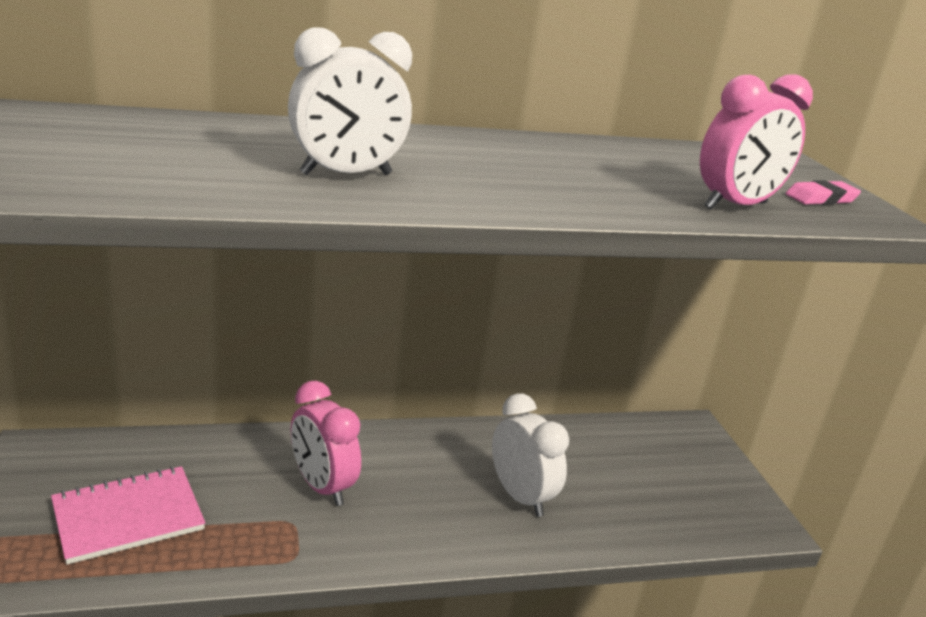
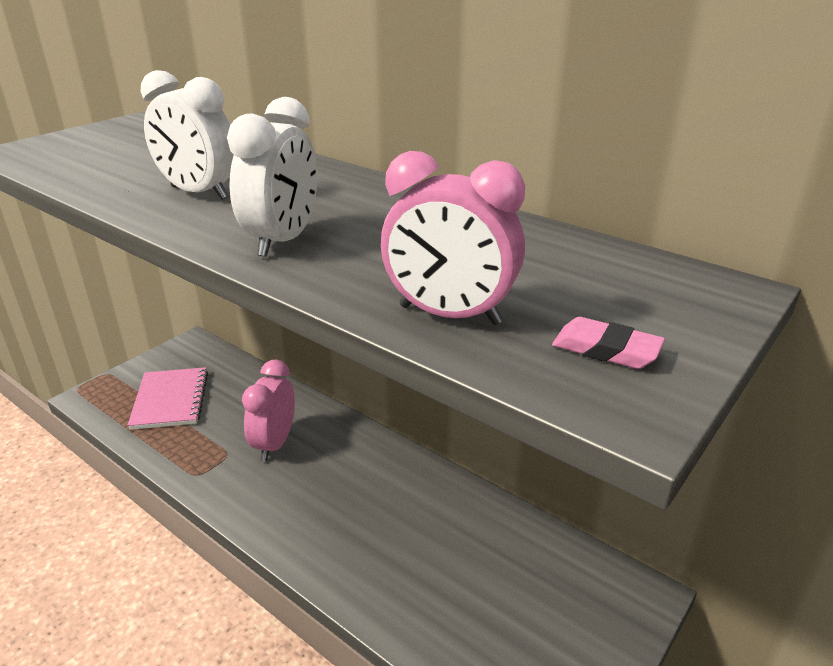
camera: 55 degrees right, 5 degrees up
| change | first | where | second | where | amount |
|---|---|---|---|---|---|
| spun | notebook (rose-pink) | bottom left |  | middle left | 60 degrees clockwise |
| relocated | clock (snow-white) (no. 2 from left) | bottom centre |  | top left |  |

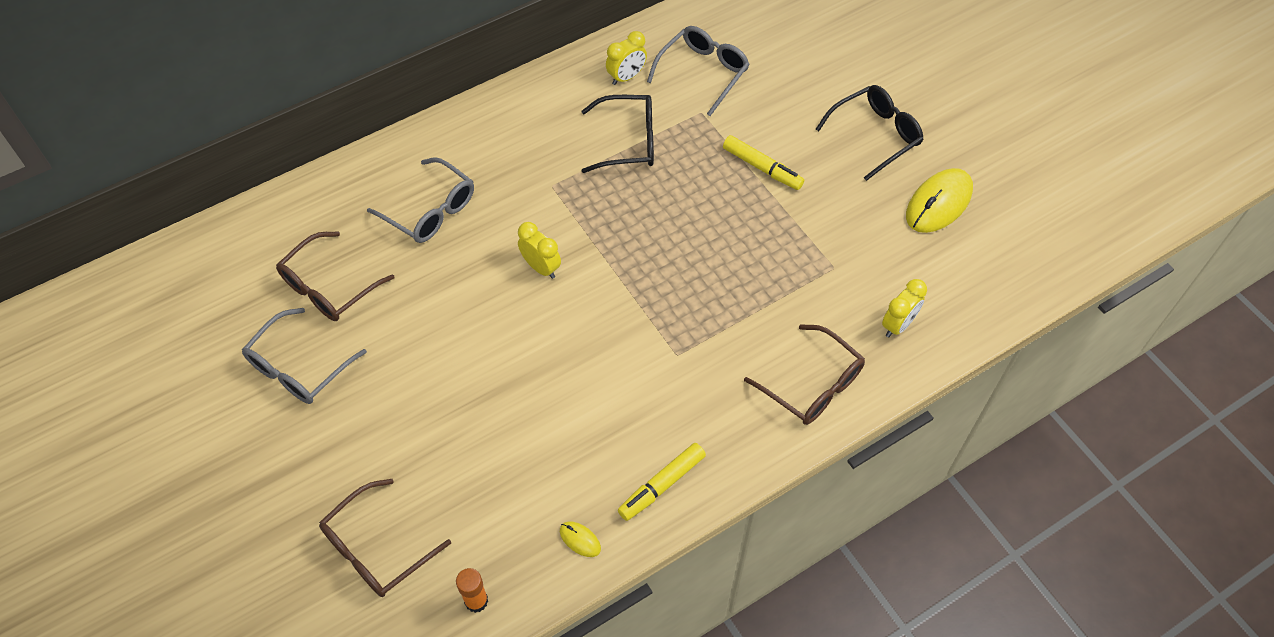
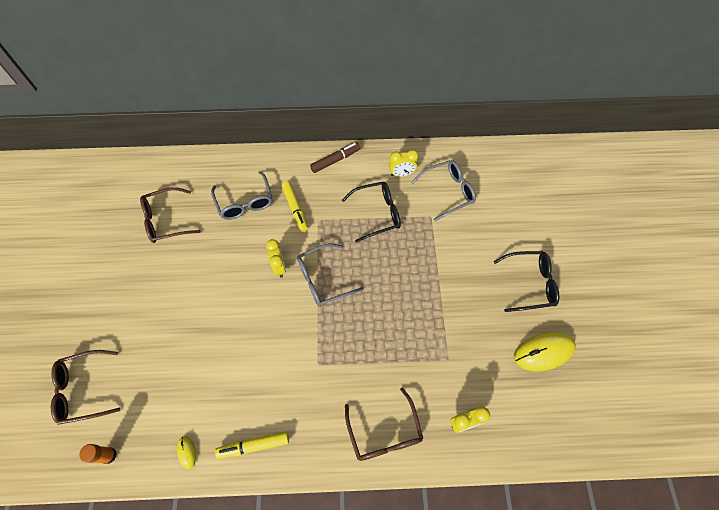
camera: 30 degrees right, 5 degrees up
| change | first | where | second | where | amount |
|---|---|---|---|---|---|
| relocated | spectacles (grey) (no. 1 from left in the first image) | middle left | spectacles (grey) (no. 2 from left) | centre |  |
| spun | spectacles (ebony) (no. 1 from left) | top centre |  | centre | 45 degrees counterclockwise |
| relocated | felt pen (yellow) (no. 2 from left) | top centre |  | centre |  |
| appeared |  |  | felt pen (dark brown) | top centre |  |

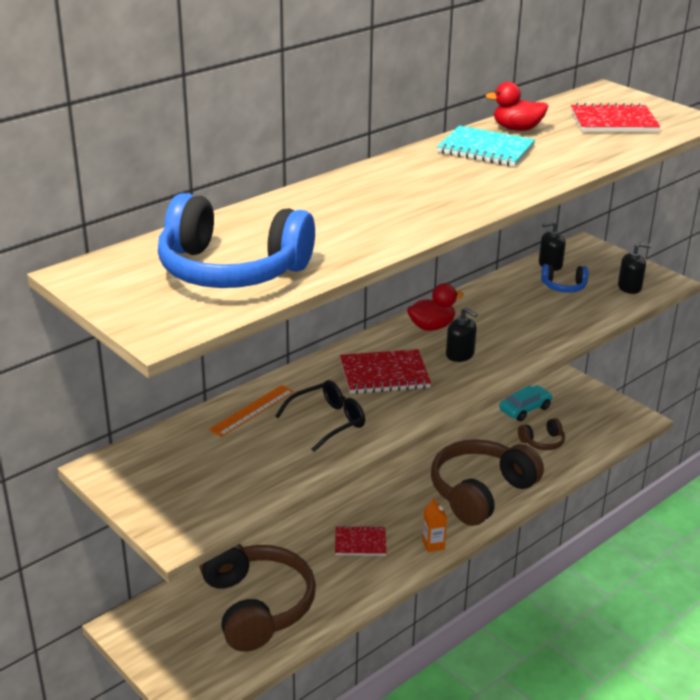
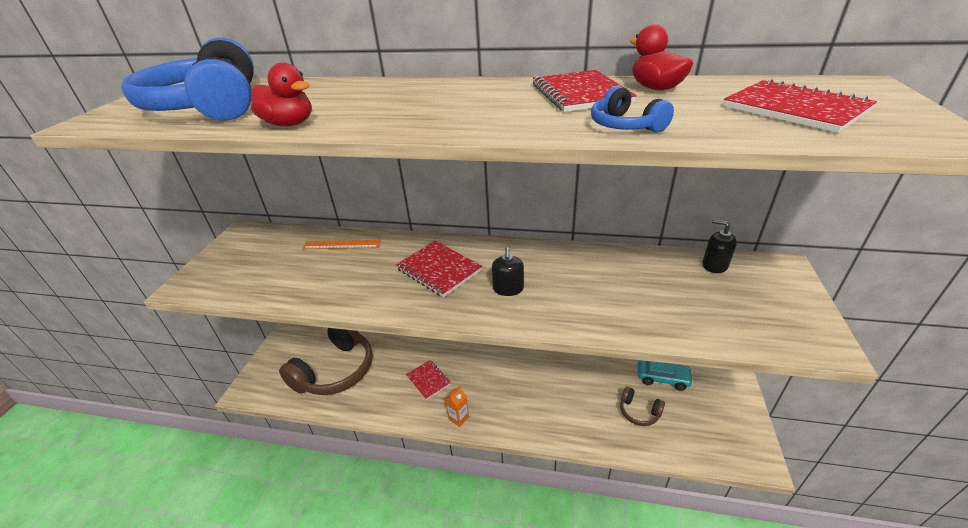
camera: 55 degrees right, 5 degrees up
| change | first | where | second | where | amount |
|---|---|---|---|---|---|
| missing | spectacles (ebony) | centre |  |  |  |
| relocated | duck (crimson) (no. 1 from left) | centre |  | top left |  |
| missing | over-ear headphones (dark brown) (no. 2 from left) | bottom right |  |  |  |
| colour | notebook (aqua) | top right | notebook (crimson) (no. 3 from left) | top centre |  |
| relocated | over-ear headphones (cobalt) (no. 2 from left) | middle right |  | top centre |  |
| missing | soap dispenser (ebony) (no. 3 from left) | middle right |  |  |  |

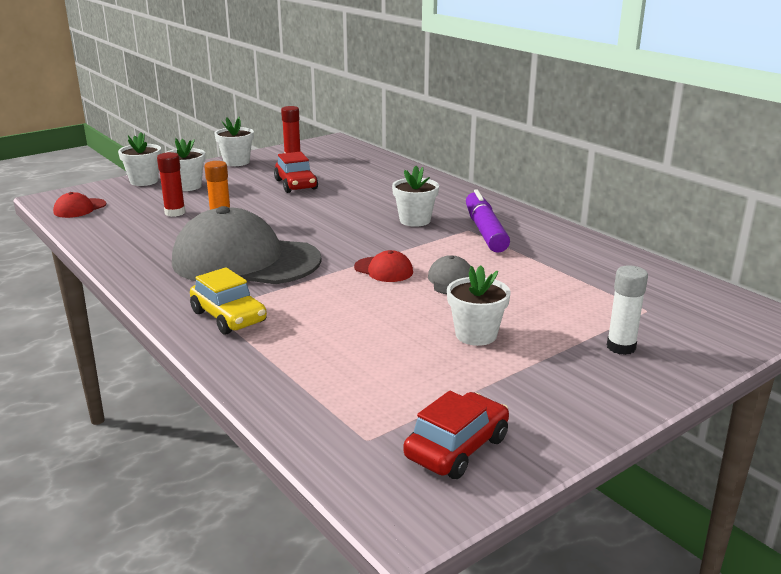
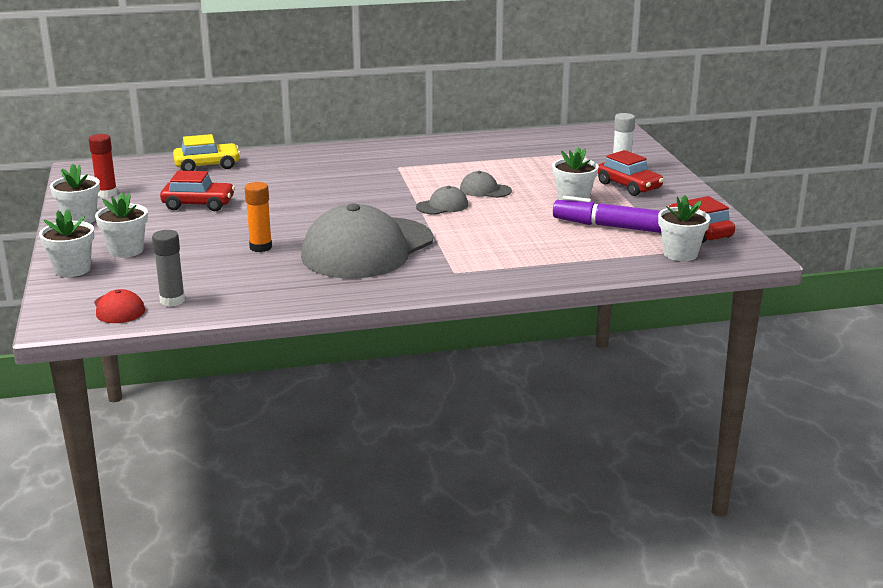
camera: 65 degrees left, 0 degrees up
| change | first | where | second | where | amount |
|---|---|---|---|---|---|
| missing | stick of glue (crimson) (no. 1 from left) | top left |  |  |  |
| relocated | car (yellow) | middle left |  | top left |  |
| colour | baseball cap (crimson) (no. 2 from left) | centre | baseball cap (grey) (no. 2 from left) | centre |  |
| relocated | plant pot (snow-white) (no. 4 from left in the first image) | centre | plant pot (snow-white) (no. 5 from left) | middle right |  |
| relocated | felt pen (purple) | centre |  | middle right |  |
| appeared |  |  | stick of glue (grey) | middle left |  |
| appeared |  |  | car (crimson) (no. 2 from left) | top right |  |

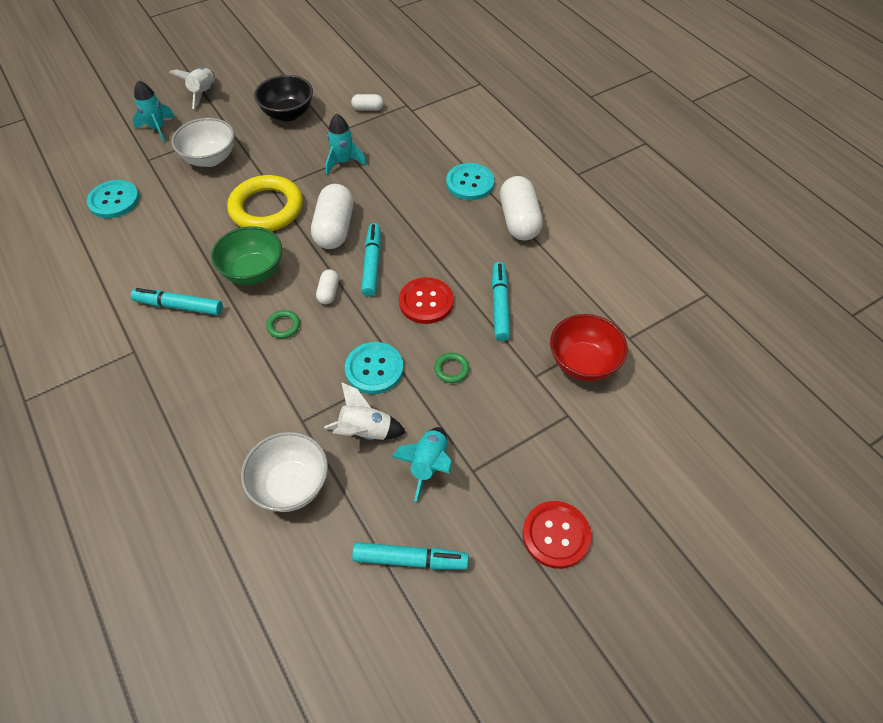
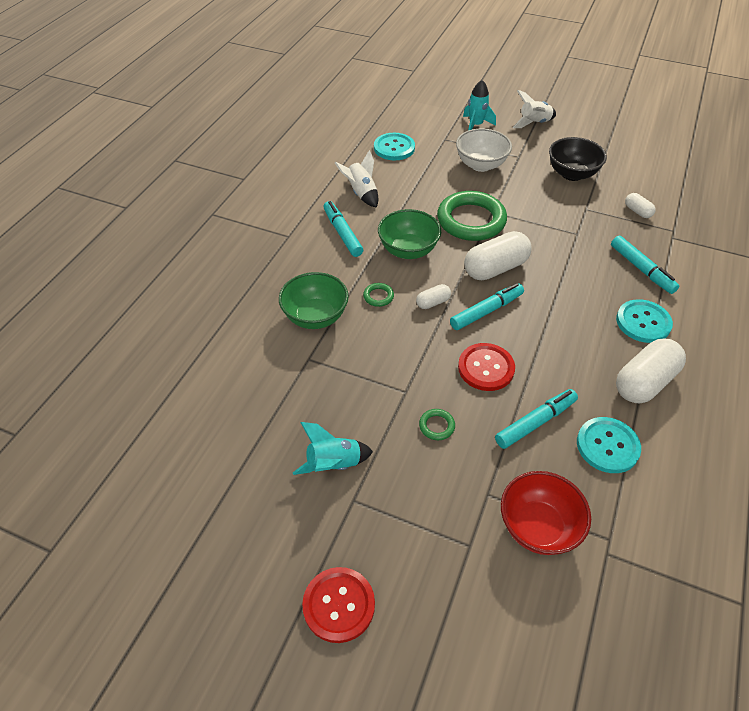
camera: 55 degrees right, 5 degrees down
| change | first | where | second | where | amount |
|---|---|---|---|---|---|
| colour | torus (yellow) | top left | torus (emerald) (no. 3 from left) | top centre |  |
| missing | deep dish (snow-white) (no. 2 from left) | middle left |  |  |  |
| relocated | toy rocket (snow-white) (no. 2 from left in the first image) | centre | toy rocket (snow-white) (no. 1 from left) | top centre |  |
| missing | toy rocket (aqua) (no. 2 from left) | top centre |  |  |  |
| relocated | sewing button (aqua) (no. 2 from left) | centre |  | middle right |  |
| relocated | felt pen (aqua) (no. 3 from left in the first image) | bottom centre | felt pen (aqua) (no. 4 from left) | middle right |  |
| appeared |  |  | deep dish (emerald) (no. 1 from left) | centre |  |

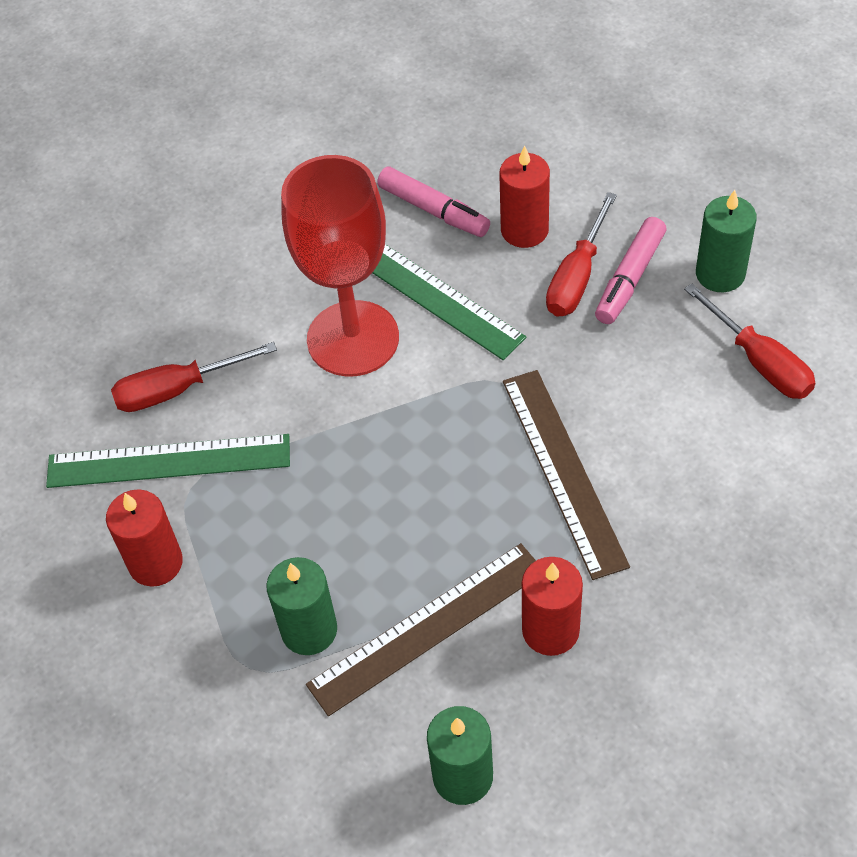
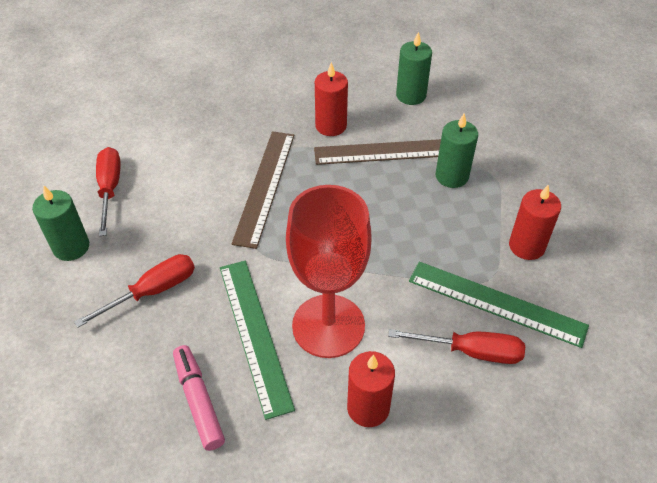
camera: 155 degrees left, 5 degrees down
| change | first | where | second | where | amount |
|---|---|---|---|---|---|
| relocated | wax candle (crimson) (no. 2 from left) | top centre |  | bottom centre |  |
| missing | felt pen (rose-pink) (no. 2 from left) | top right |  |  |  |

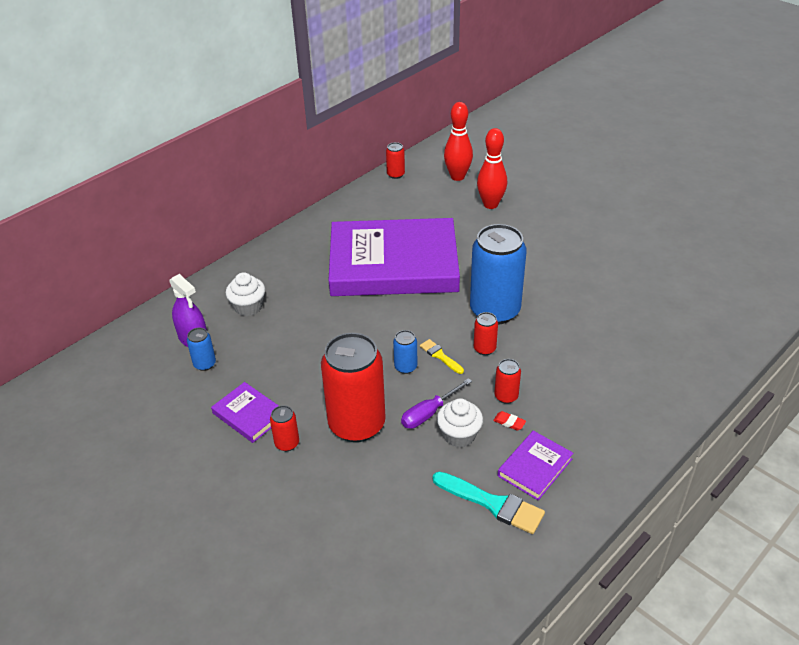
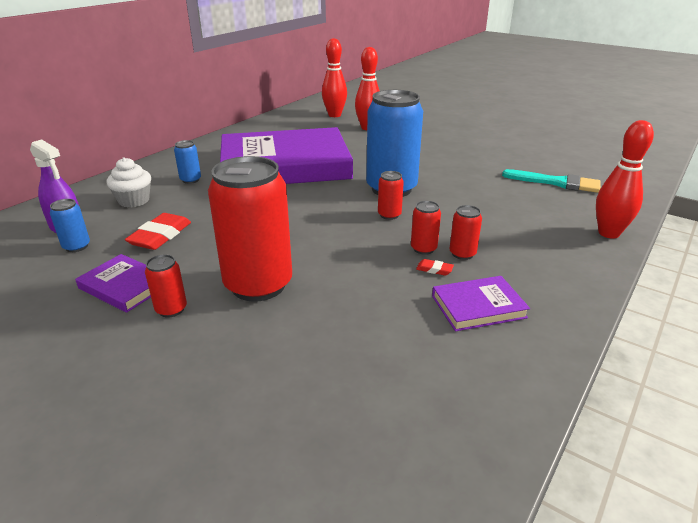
camera: 10 degrees left, 10 degrees down
| change | first | where | second | where | amount |
|---|---|---|---|---|---|
| relocated | soda can (crimson) (no. 3 from left in the first image) | top centre | soda can (crimson) (no. 5 from left) | middle right |  |
| relocated | soda can (cobalt) (no. 2 from left) | centre |  | top left |  |
| missing | screwdriver (purple) | centre |  |  |  |
| missing | paint brush (yellow) | centre |  |  |  |
| relocated | paint brush (aqua) | bottom centre |  | middle right |  |
| missing | muffin (snow-white) (no. 2 from left) | centre |  |  |  |
| spun | hardback (purple) (no. 3 from left) | bottom right |  | middle right | 45 degrees clockwise |
| appeared |  |  | eraser (crimson) (no. 1 from left) | middle left |  |
| appeared |  |  | skittle (crimson) (no. 3 from left) | middle right |  |

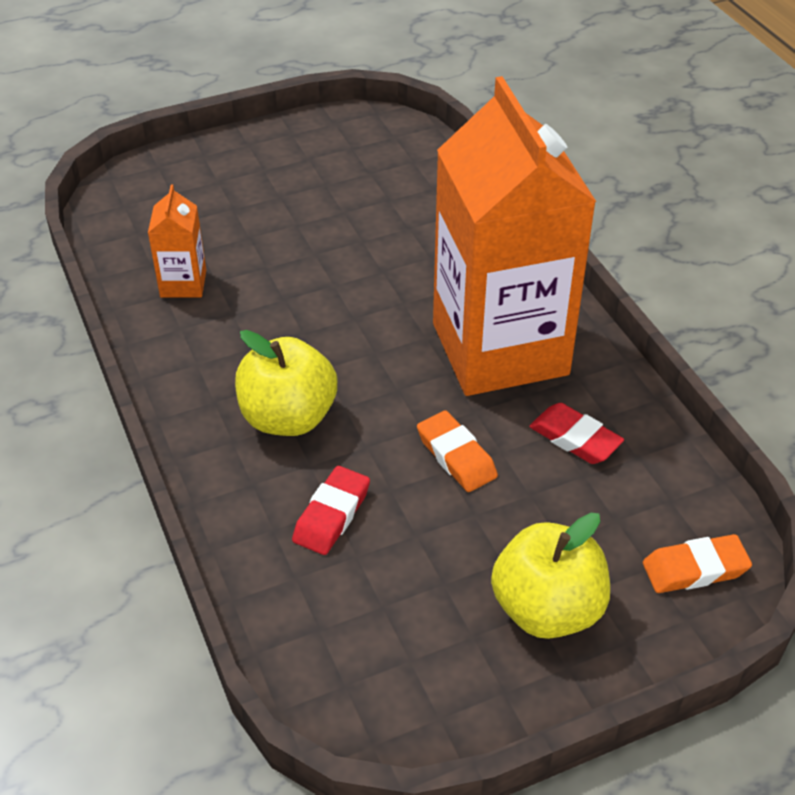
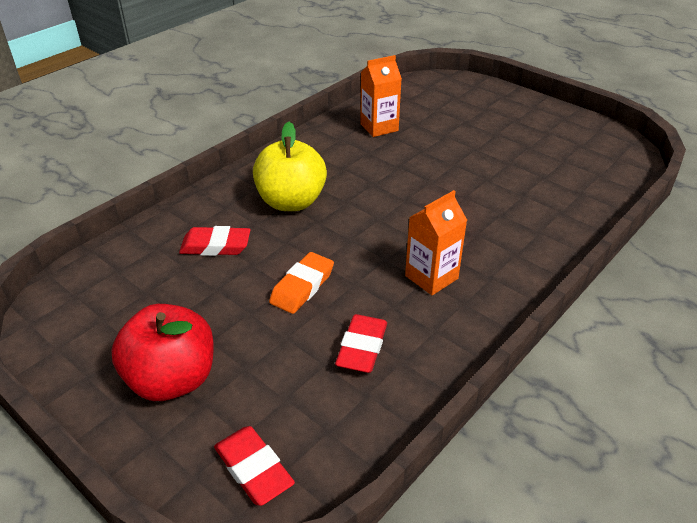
camera: 65 degrees right, 5 degrees down
| change | first | where | second | where | amount |
|---|---|---|---|---|---|
| size | carton (bright orange) (no. 2 from left) | top centre |  | centre | x0.41 |
| colour | apple (yellow) (no. 2 from left) | bottom right | apple (crimson) | bottom left |  |
| colour | eraser (bright orange) (no. 2 from left) | bottom right | eraser (crimson) (no. 2 from left) | bottom centre |  |

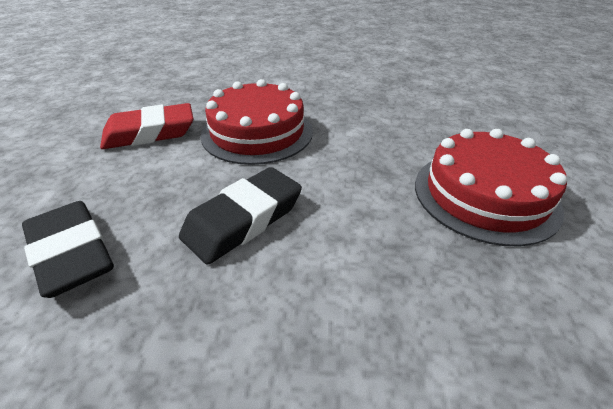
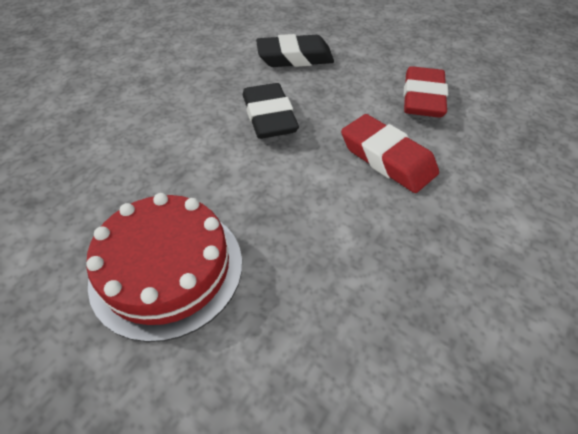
camera: 120 degrees right, 10 degrees up
| change | first | where | second | where | amount |
|---|---|---|---|---|---|
| exchanged | gateau (crimson) (no. 1 from left) | top centre | eraser (crimson) (no. 1 from left) | middle right |  |

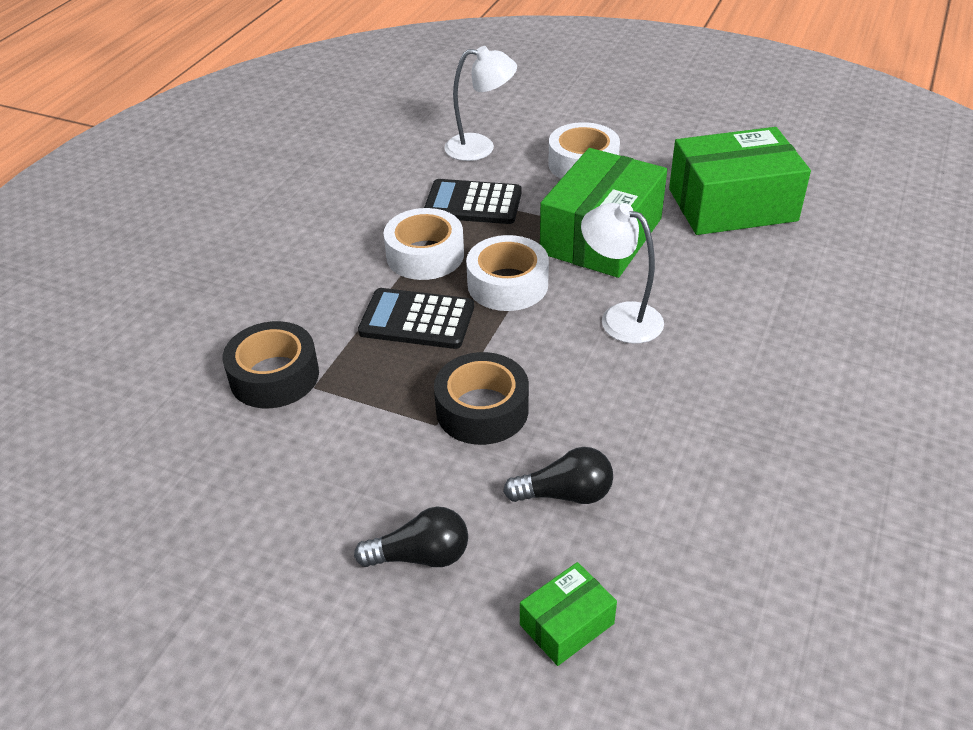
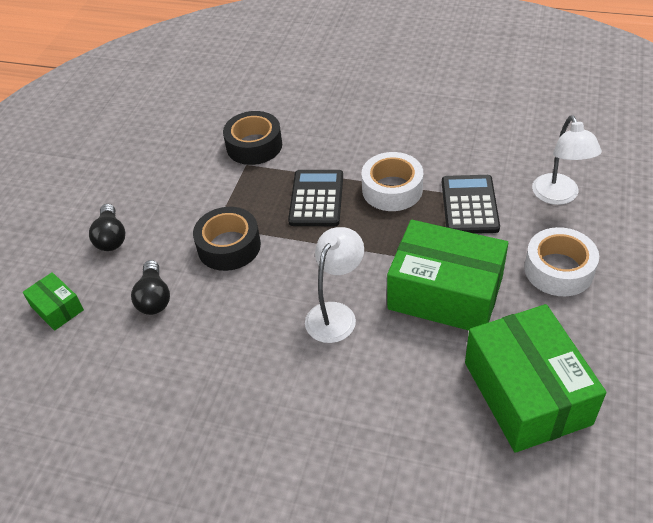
camera: 85 degrees right, 5 degrees up
| change | first | where | second | where | amount |
|---|---|---|---|---|---|
| missing | tape (snow-white) (no. 2 from left) | centre |  |  |  |

